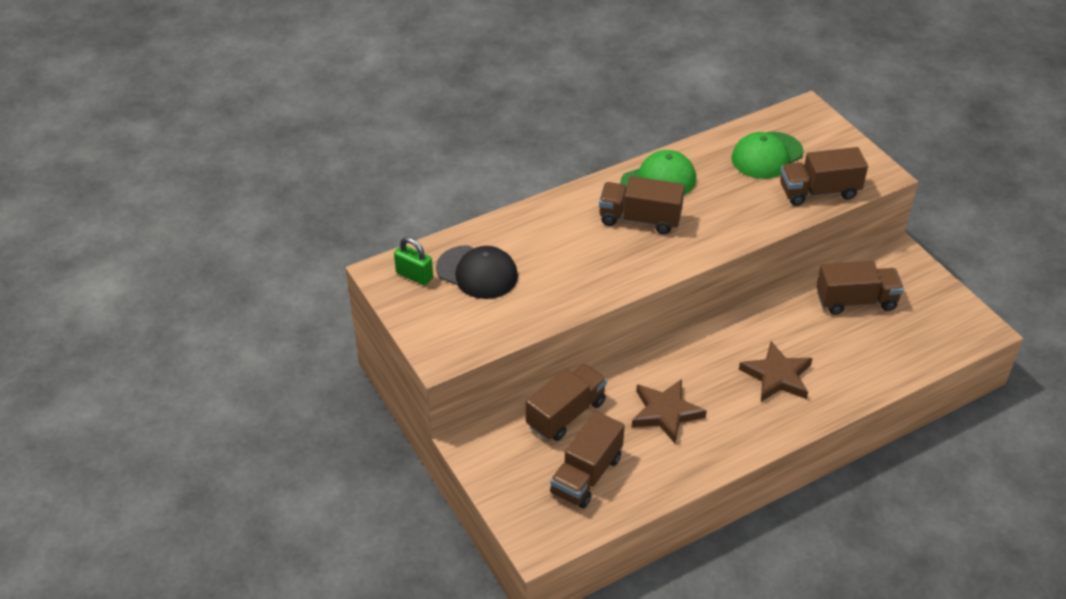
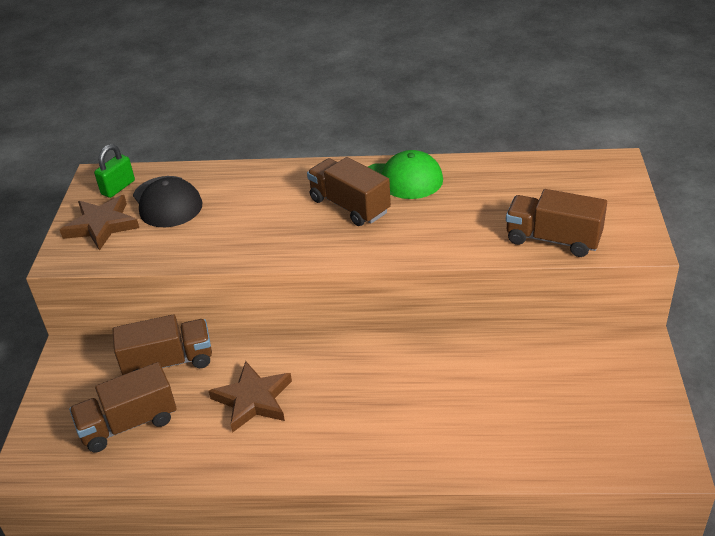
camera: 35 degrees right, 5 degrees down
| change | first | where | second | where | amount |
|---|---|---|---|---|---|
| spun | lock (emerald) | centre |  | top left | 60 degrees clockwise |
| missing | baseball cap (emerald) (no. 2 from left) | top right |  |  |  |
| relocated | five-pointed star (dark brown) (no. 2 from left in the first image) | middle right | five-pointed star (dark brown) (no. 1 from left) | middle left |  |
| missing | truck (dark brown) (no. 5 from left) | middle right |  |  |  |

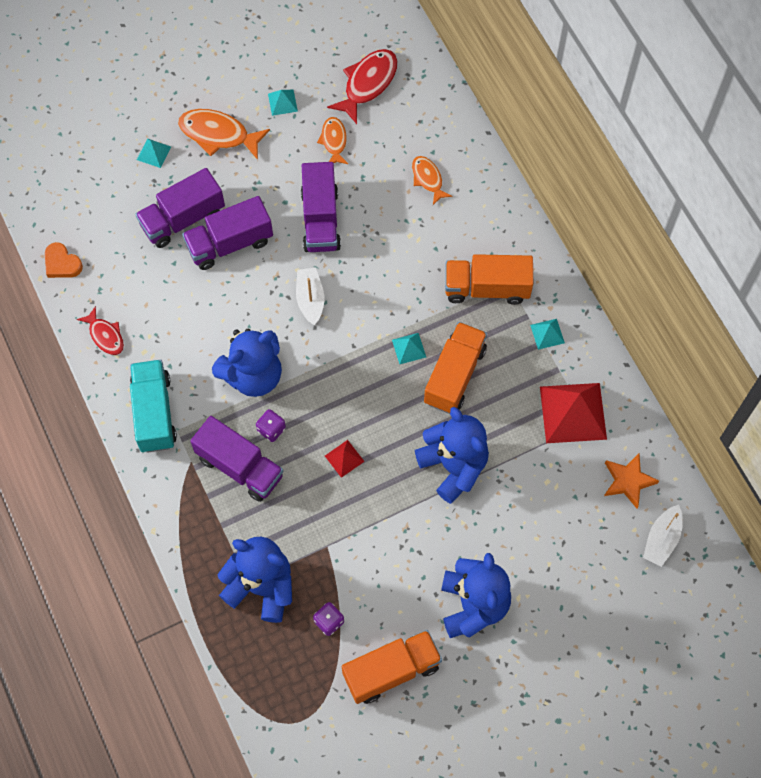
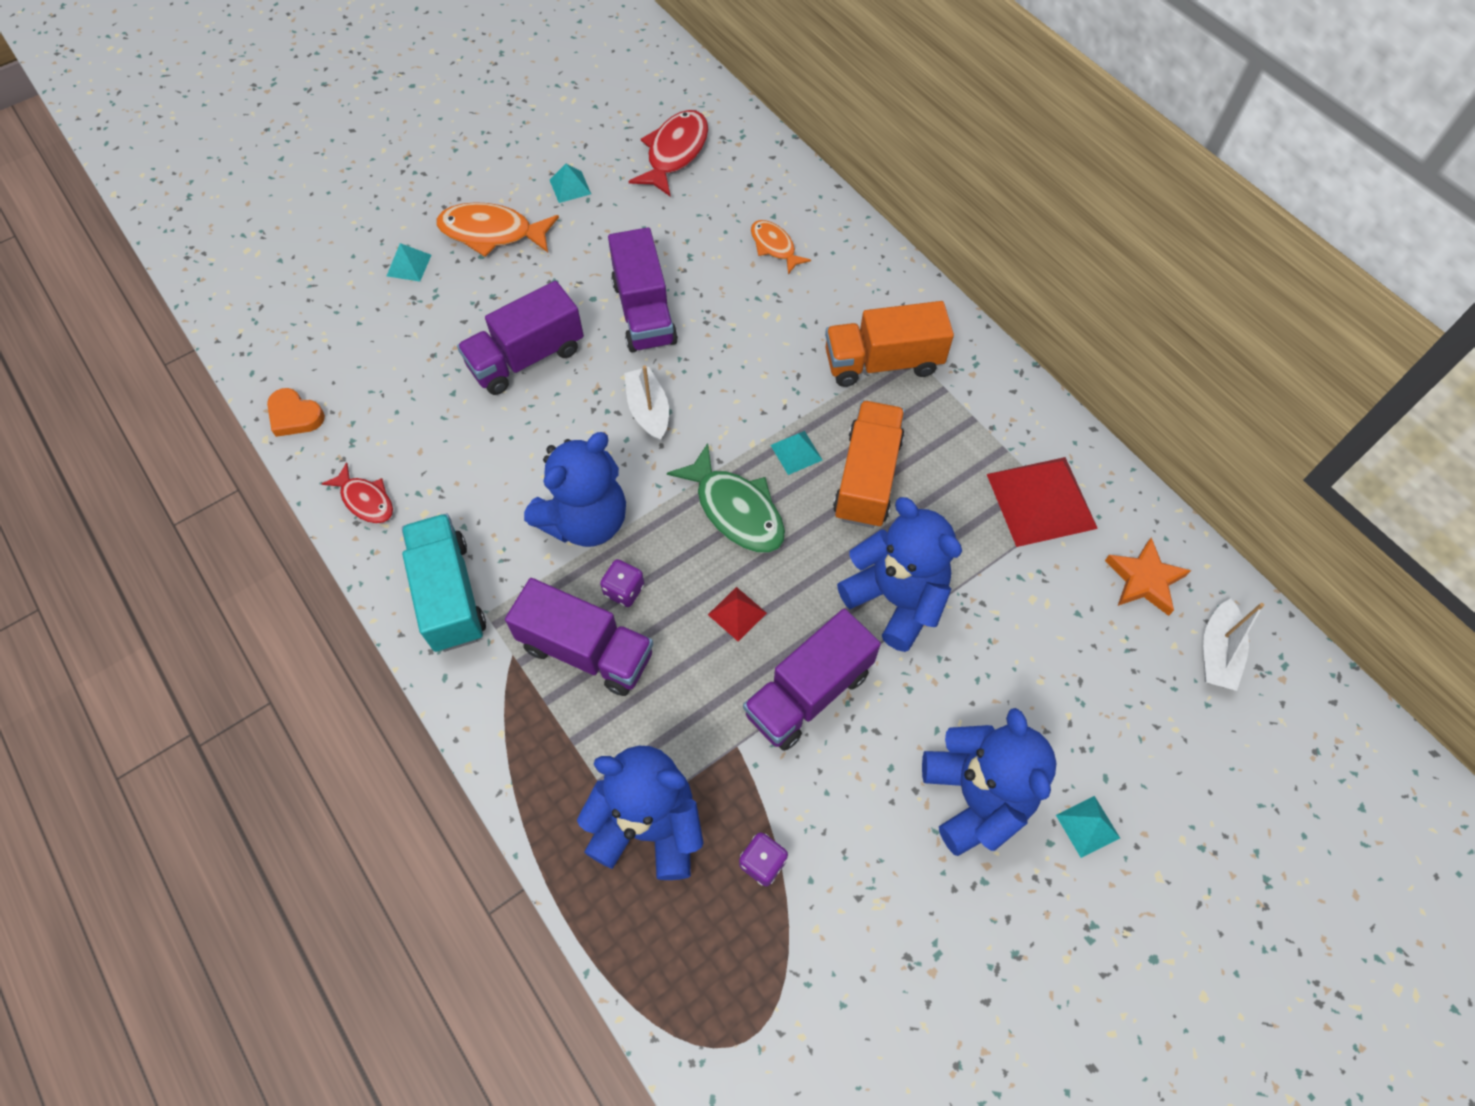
camera: 10 degrees left, 5 degrees down
| change | first | where | second | where | amount |
|---|---|---|---|---|---|
| relocated | truck (purple) (no. 1 from left in the first image) | top left | truck (purple) (no. 4 from left) | centre |  |
| missing | toy fish (bright orange) (no. 2 from left) | top centre |  |  |  |
| missing | truck (bright orange) (no. 1 from left) | bottom centre |  |  |  |
| relocated | pyramid (aqua) (no. 4 from left) | middle right |  | bottom right |  |
| appeared |  |  | toy fish (emerald) | centre |  |

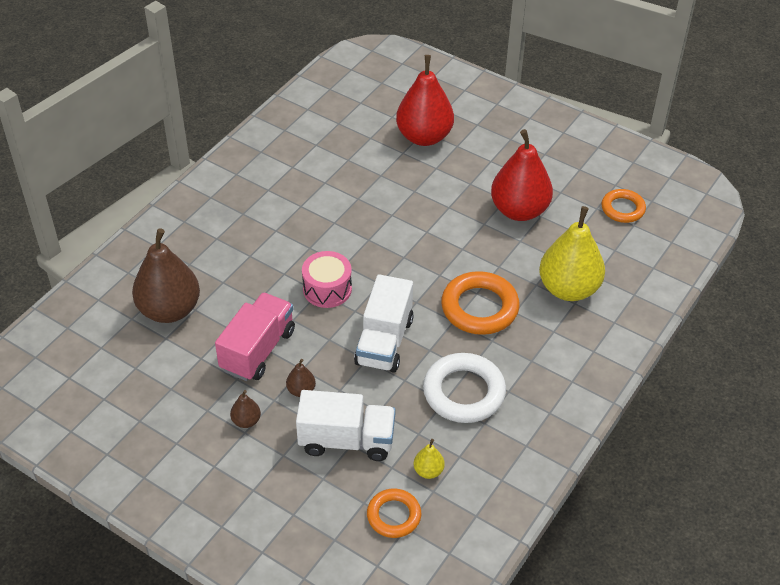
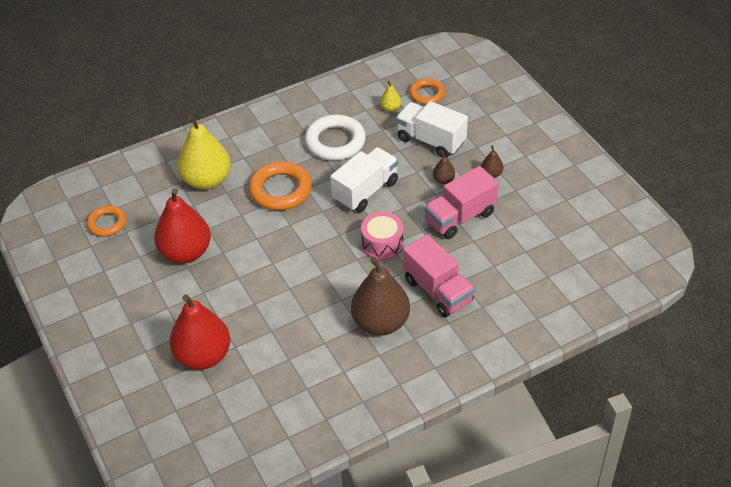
camera: 150 degrees left, 0 degrees up
| change | first | where | second | where | amount |
|---|---|---|---|---|---|
| relocated | toy pear (dark brown) (no. 1 from left) | middle left |  | centre |  |
| appeared |  |  | truck (rose-pink) (no. 1 from left) | centre |  |

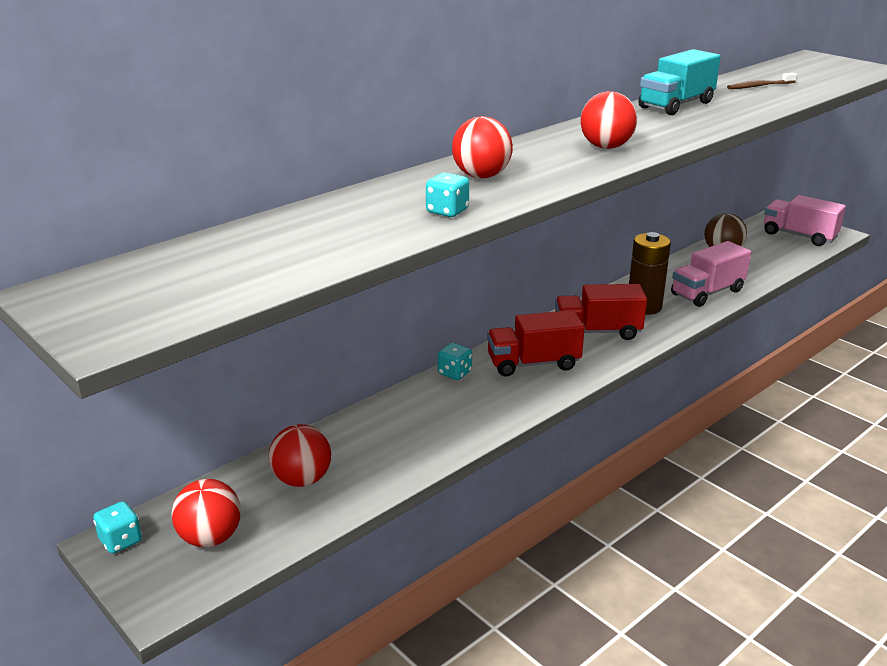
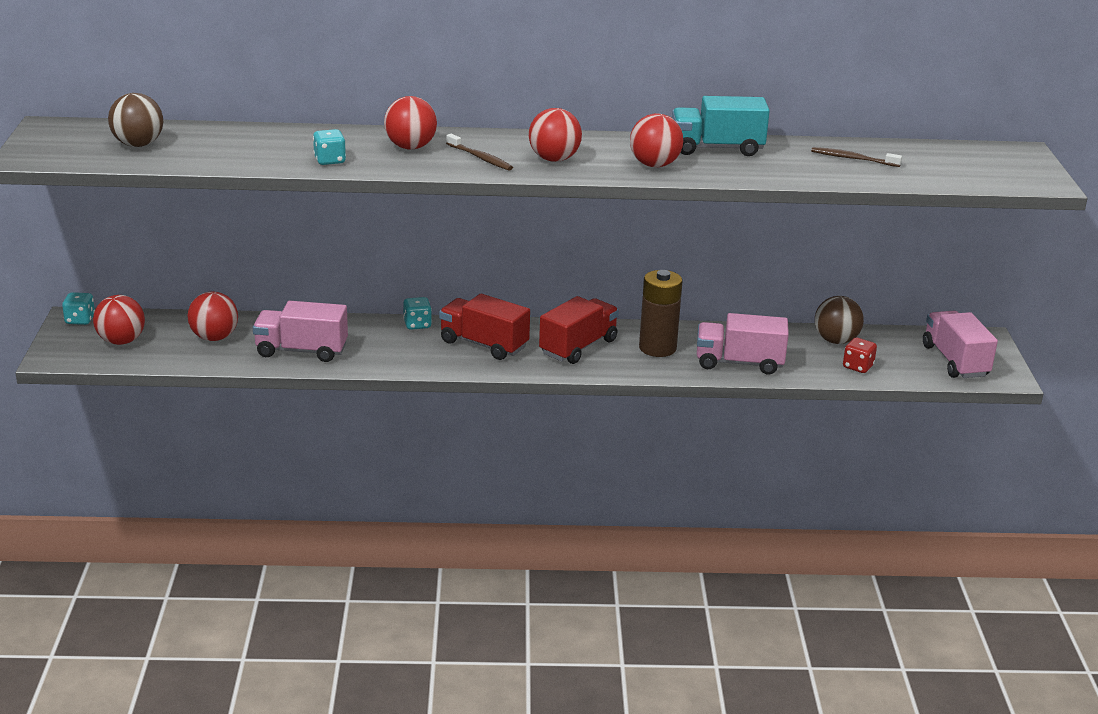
camera: 40 degrees right, 0 degrees up
| change | first | where | second | where | amount |
|---|---|---|---|---|---|
| spun | truck (crimson) (no. 2 from left) | middle right |  | centre | 90 degrees clockwise |
| appeared |  |  | ball (dark brown) (no. 1 from left) | top left |  |
| appeared |  |  | truck (rose-pink) (no. 1 from left) | middle left |  |
| appeared |  |  | toothbrush (dark brown) (no. 1 from left) | top centre |  |
| appeared |  |  | ball (crimson) (no. 5 from left) | top centre |  |
| appeared |  |  | dice (crimson) | middle right |  |

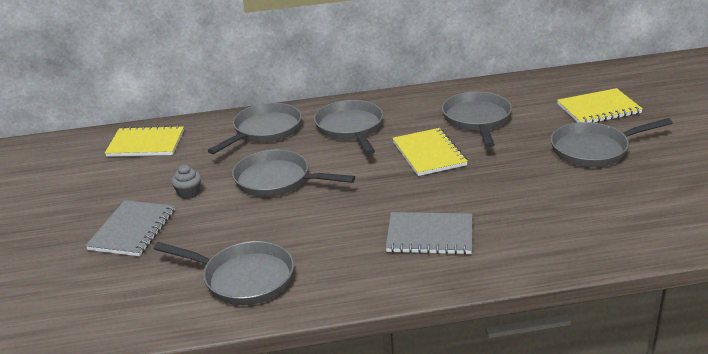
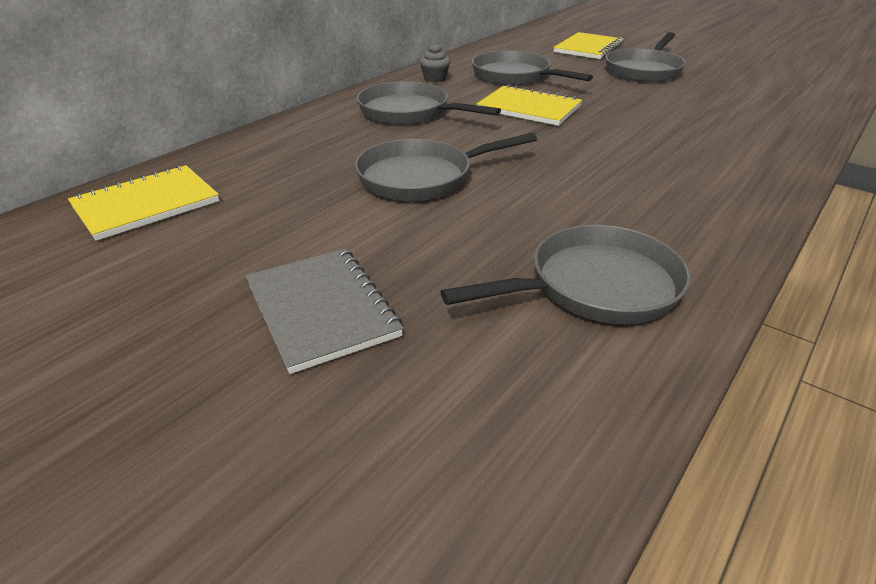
camera: 45 degrees left, 5 degrees up
| change | first | where | second | where | amount |
|---|---|---|---|---|---|
| relocated | muffin (grey) | middle left |  | top centre |  |
| missing | frying pan (grey) (no. 2 from left) | centre |  |  |  |
| missing | notebook (grey) (no. 2 from left) | centre |  |  |  |

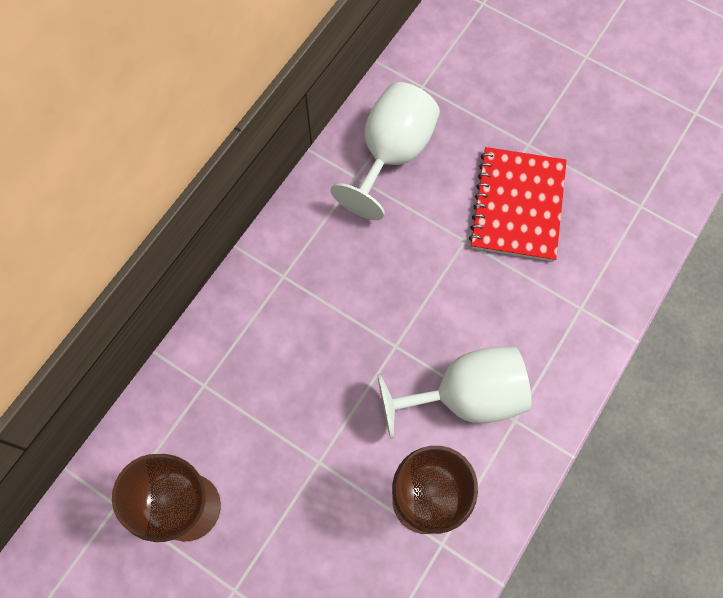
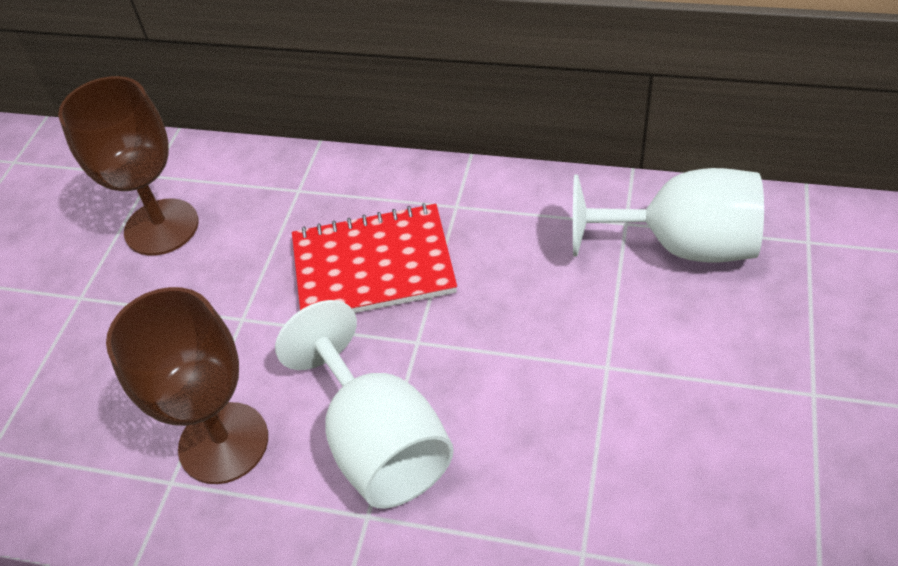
camera: 75 degrees right, 20 degrees down
| change | first | where | second | where | amount |
|---|---|---|---|---|---|
| relocated | notebook (crimson) | middle right |  | centre |  |

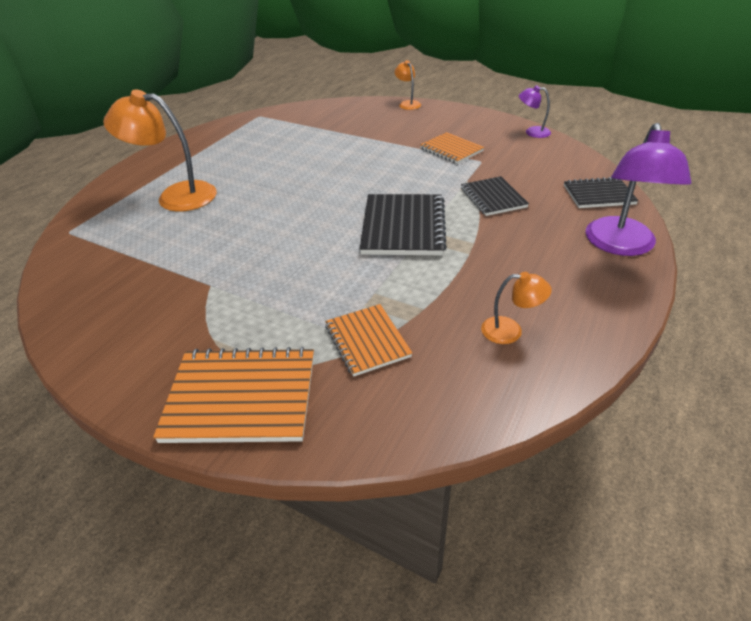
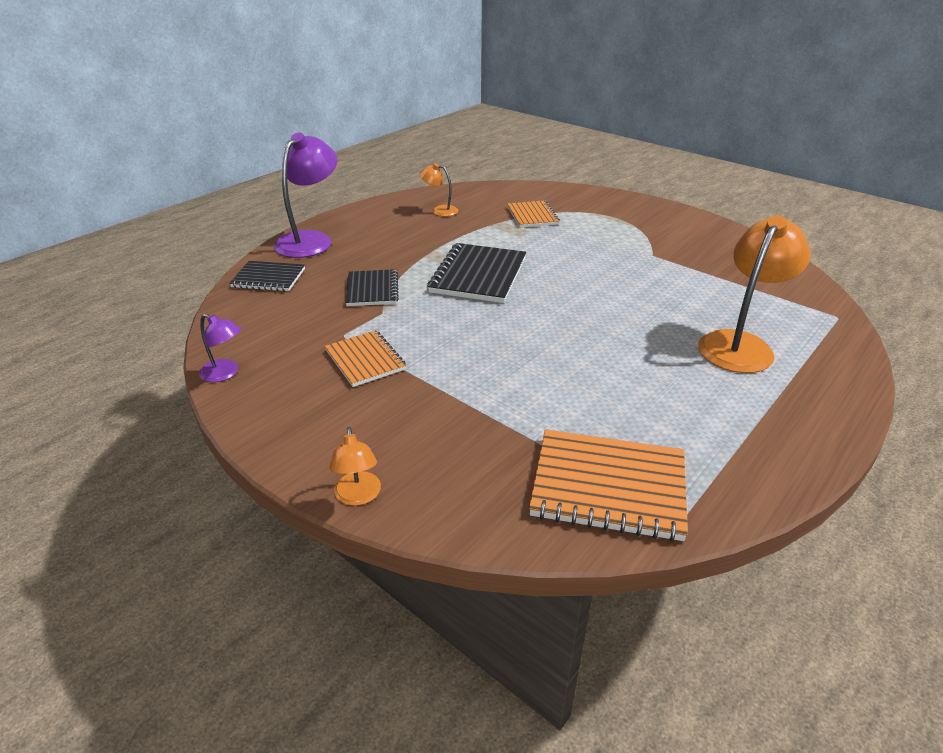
camera: 170 degrees left, 5 degrees down
| change | first | where | second | where | amount |
|---|---|---|---|---|---|
| spun | desk lamp (bright orange) (no. 1 from left in the first image) | top left | desk lamp (bright orange) (no. 3 from left) | middle right | 75 degrees counterclockwise |
| relocated | notebook (bright orange) (no. 1 from left in the first image) | middle left | notebook (bright orange) (no. 3 from left) | centre |  |

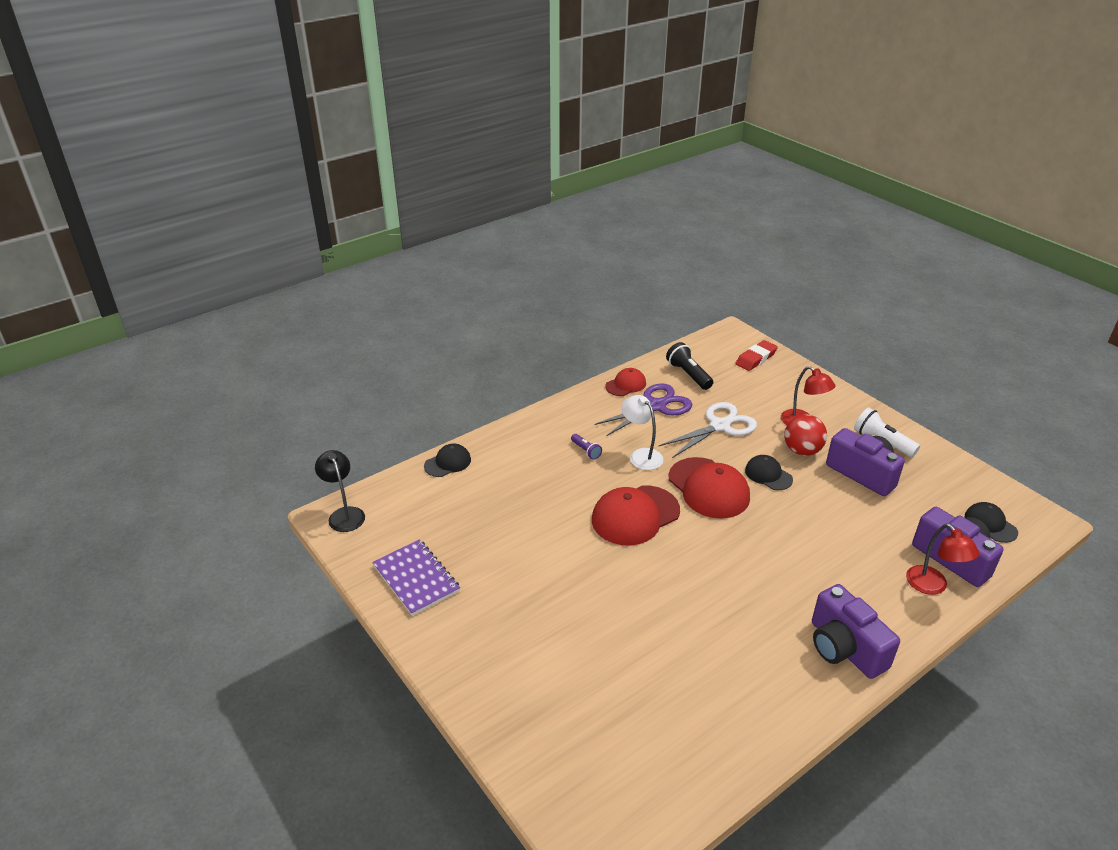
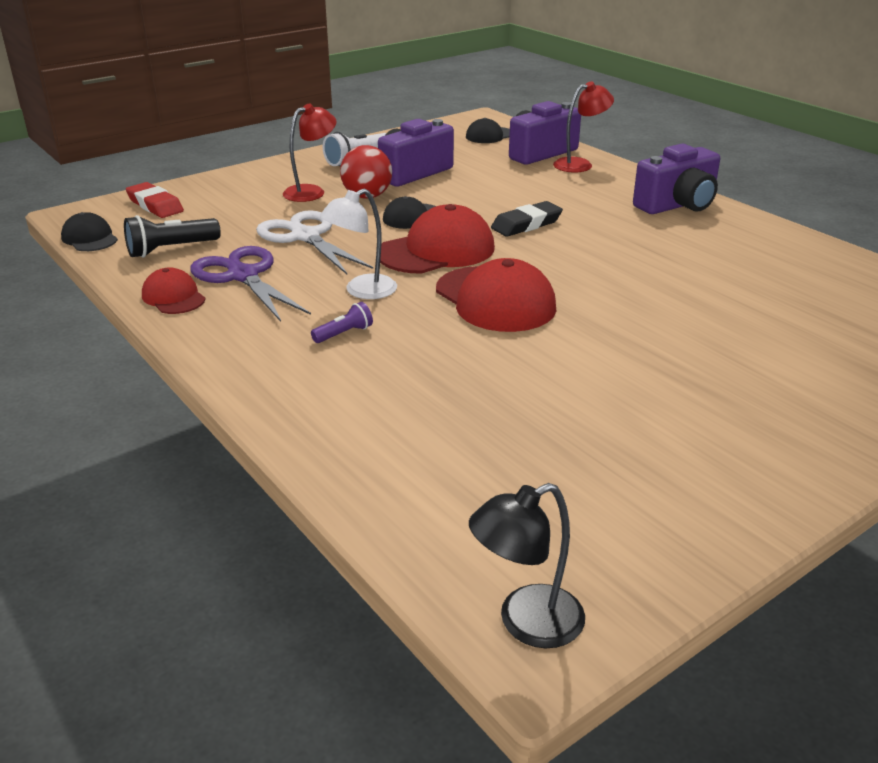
camera: 90 degrees left, 5 degrees down
| change | first | where | second | where | amount |
|---|---|---|---|---|---|
| missing | notebook (purple) | bottom centre |  |  |  |
| relocated | baseball cap (ebony) (no. 1 from left) | centre |  | top left |  |
| appeared |  |  | eraser (ebony) | top centre |  |

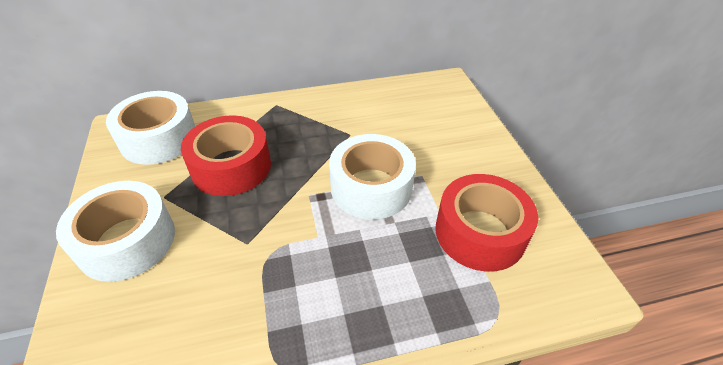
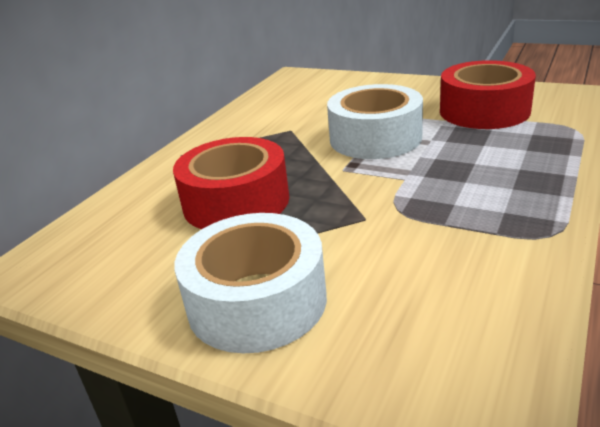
camera: 45 degrees left, 15 degrees down
| change | first | where | second | where | amount |
|---|---|---|---|---|---|
| missing | tape (snow-white) (no. 2 from left) | middle left |  |  |  |

